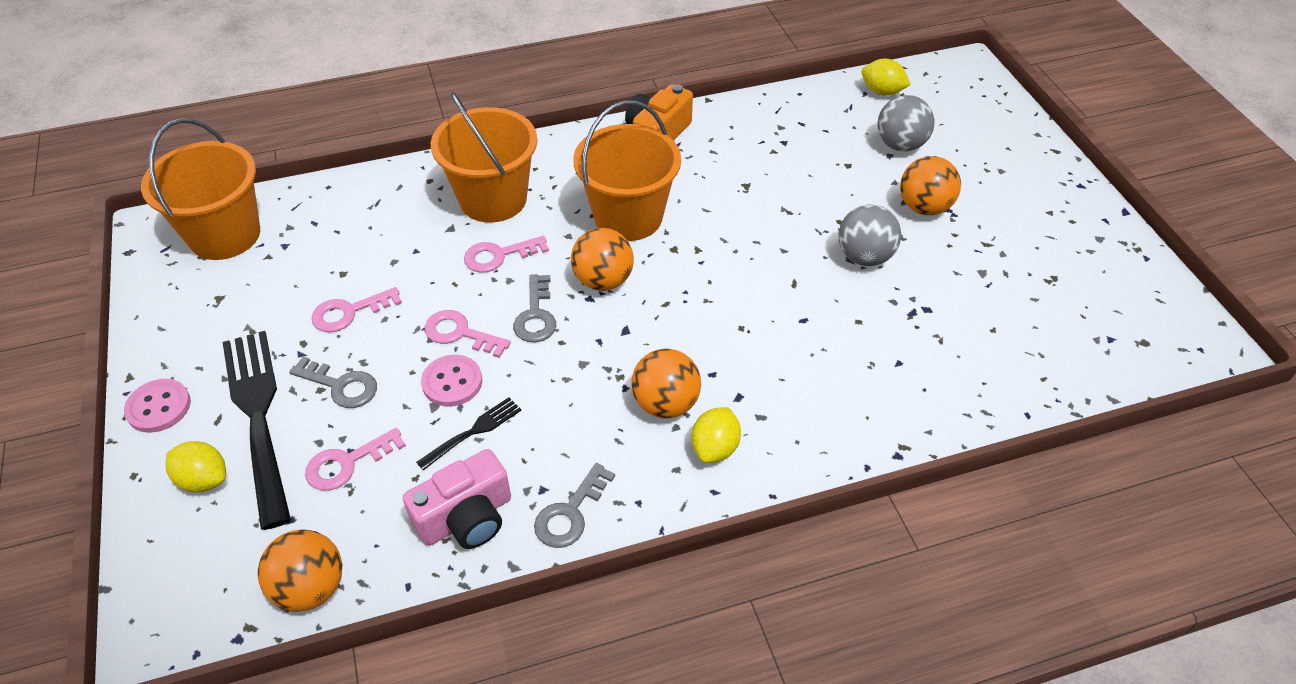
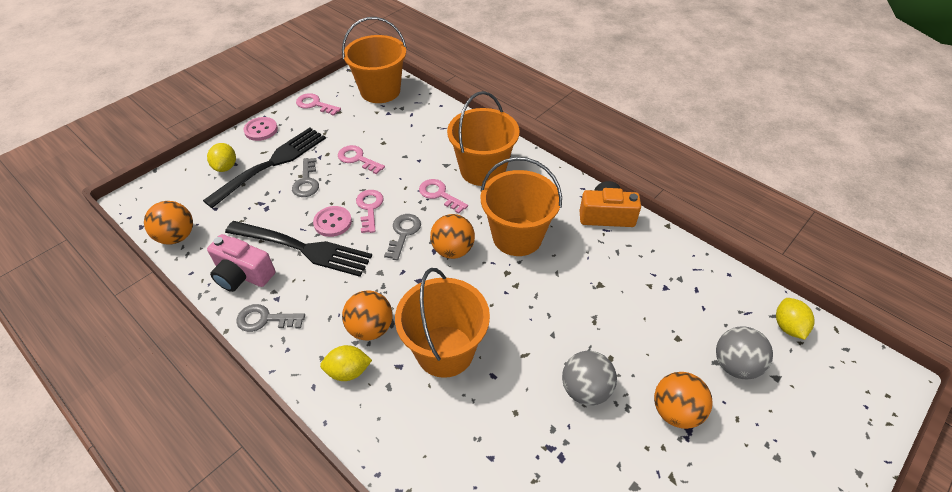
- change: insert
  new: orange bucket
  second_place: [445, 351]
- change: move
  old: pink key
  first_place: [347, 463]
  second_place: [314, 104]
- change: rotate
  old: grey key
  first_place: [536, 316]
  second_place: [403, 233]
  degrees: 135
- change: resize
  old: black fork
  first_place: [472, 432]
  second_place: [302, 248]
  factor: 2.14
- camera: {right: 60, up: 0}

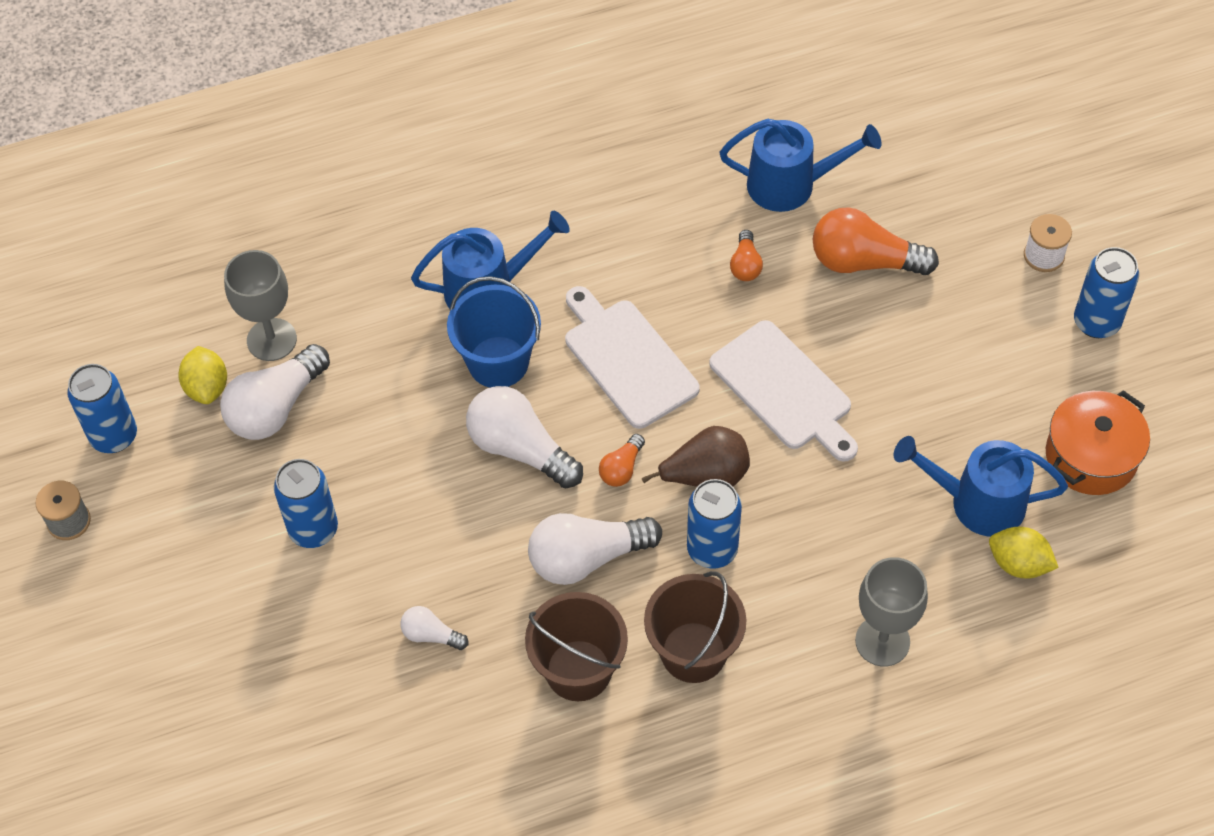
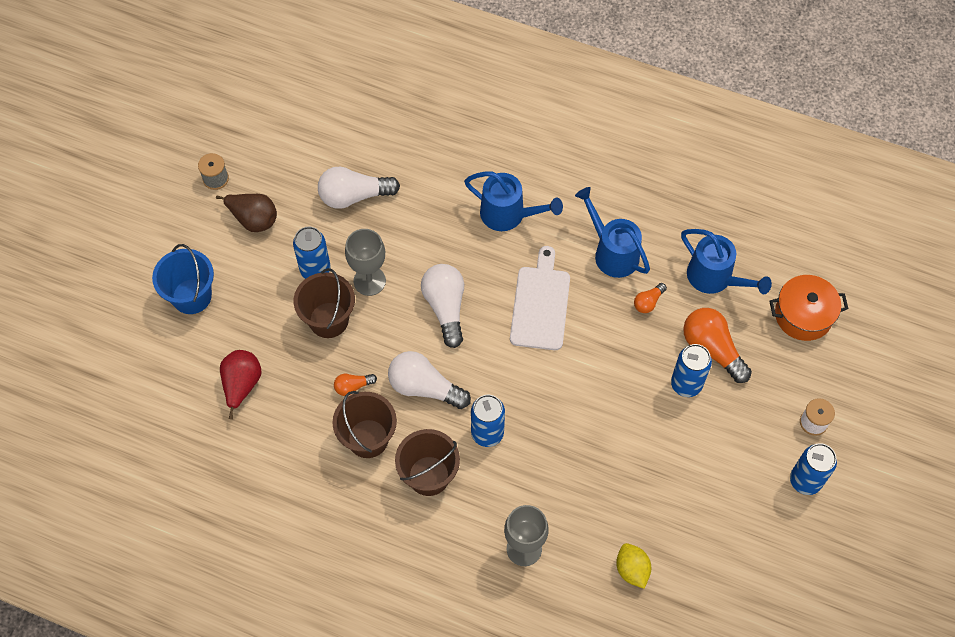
- change: delete
  old: yellow lemon
  first_place: [207, 387]
- change: delete
  old: white light bulb
  first_place: [431, 635]
- change: delete
  old: white cutting board
  first_place: [784, 390]
- change: insert
  new: red pear
  second_place: [242, 385]
- change: insert
  new: brown bucket
  second_place: [328, 320]
- change: move
  old: blue can
  first_place: [114, 436]
  second_place: [686, 384]
- change: move
  old: grey goblet
  first_place: [271, 340]
  second_place: [369, 281]
- change: move
  old: blue bucket
  first_place: [498, 362]
  second_place: [191, 296]
- change: move
  old: orange light bulb
  first_place: [621, 468]
  second_place: [353, 386]
- change: move
  old: brown pear
  first_place: [706, 475]
  second_place: [253, 219]
- change: move
  old: blue watering can
  first_place: [976, 502]
  second_place: [611, 252]
- change: move
  old: orange pot
  first_place: [1091, 456]
  second_place: [803, 315]
- camera: {right: 40, up: 5}

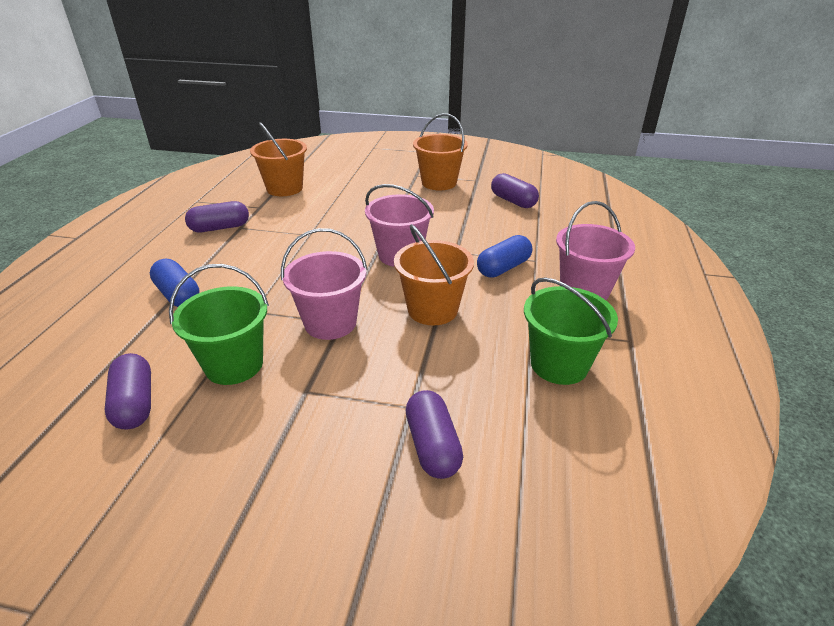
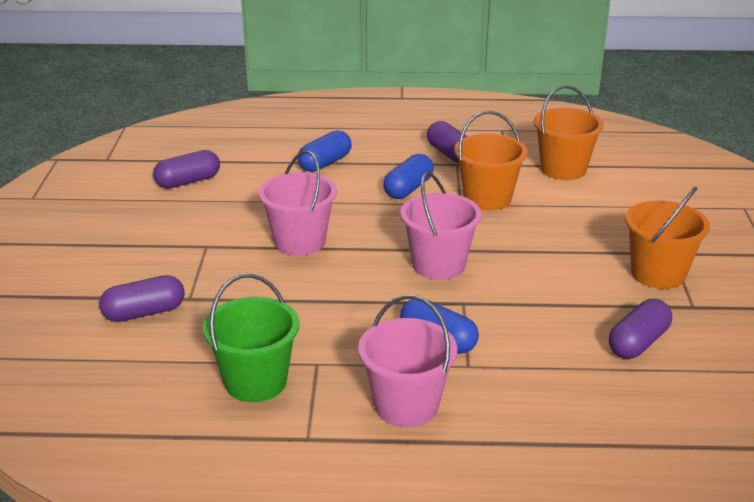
- change: delete
  old: green bucket
  first_place: [234, 365]
- change: insert
  new: blue capsule
  second_place: [408, 189]
- change: move
  old: orange bucket
  first_place: [432, 310]
  second_place: [487, 198]
- camera: {right: 80, up: -5}

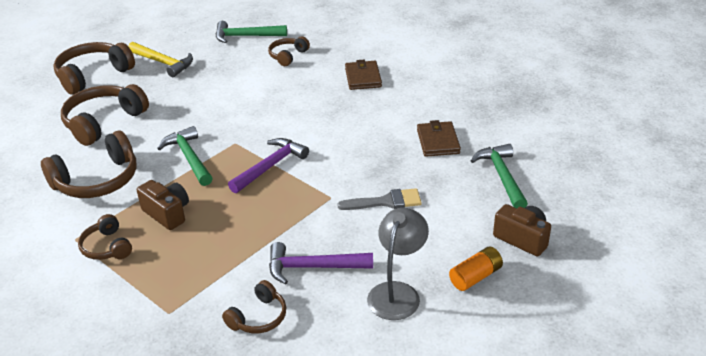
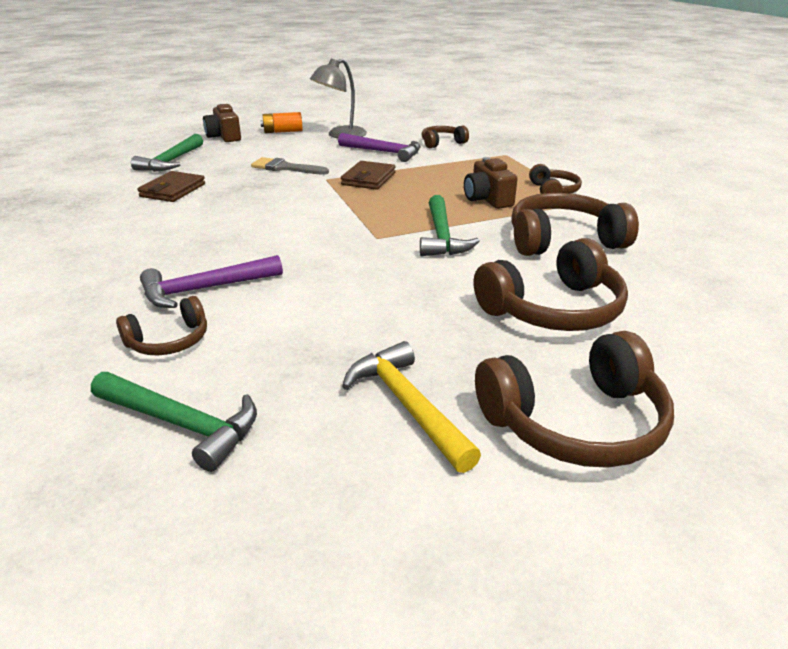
- change: move
  old: purple hammer
  first_place: [270, 166]
  second_place: [205, 289]
- change: move
  old: brown wallet
  first_place: [363, 78]
  second_place: [368, 179]
- camera: {right: -155, up: -5}

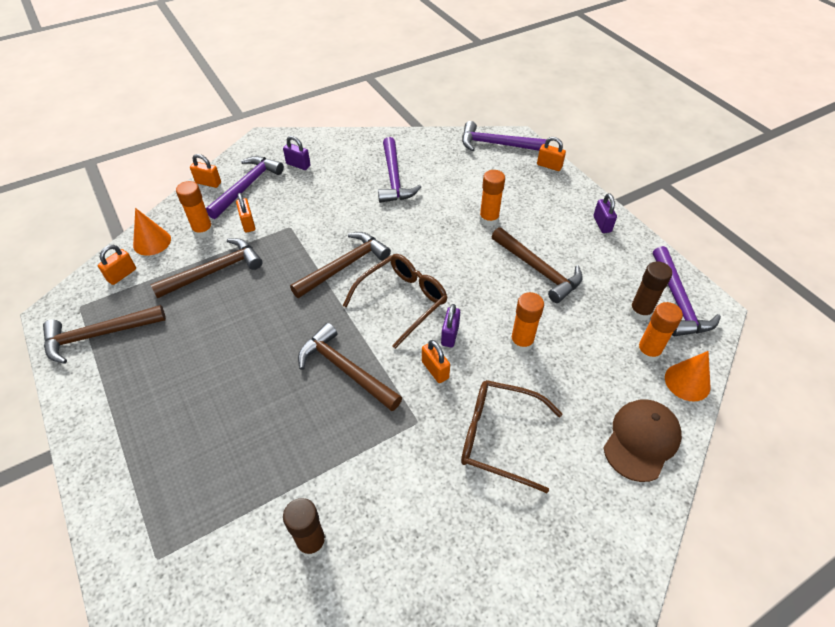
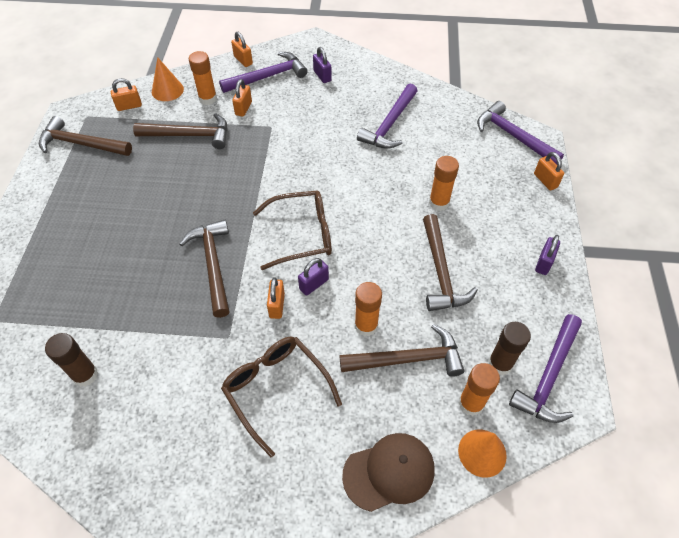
- change: move
  old: brown hammer
  first_place: [344, 266]
  second_place: [408, 359]
- camera: {right: 35, up: 5}

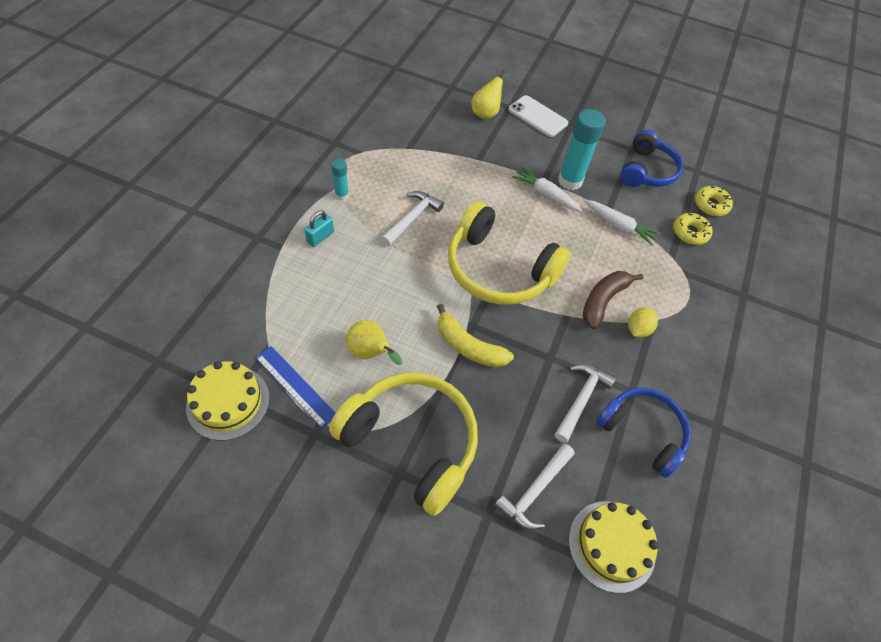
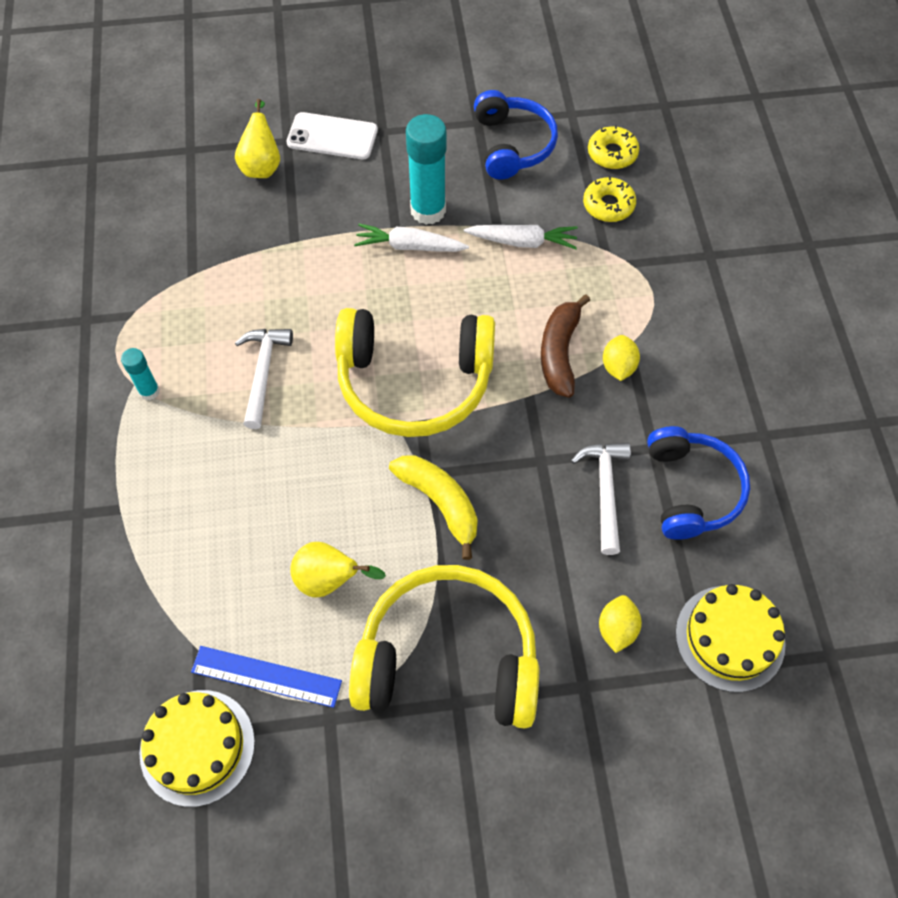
- change: delete
  old: turquoise padlock
  first_place: [320, 237]
- change: replace
  old: white hammer
  new: yellow lemon
  first_place: [534, 491]
  second_place: [617, 629]
- change: rotate
  old: yellow banana
  first_place: [468, 346]
  second_place: [440, 502]
  degrees: -135
- change: rotate
  old: blue headphones
  first_place: [642, 432]
  second_place: [691, 490]
  degrees: 75
- camera: {right: -25, up: 5}

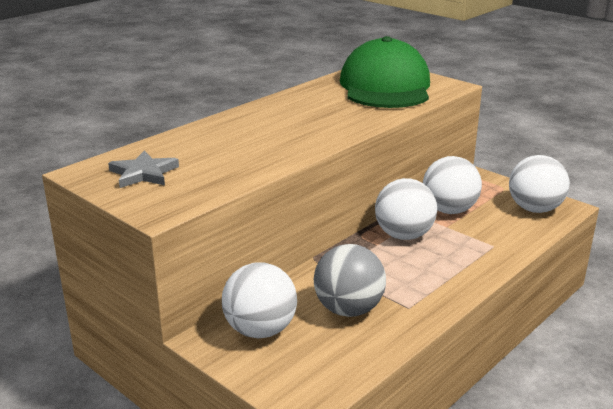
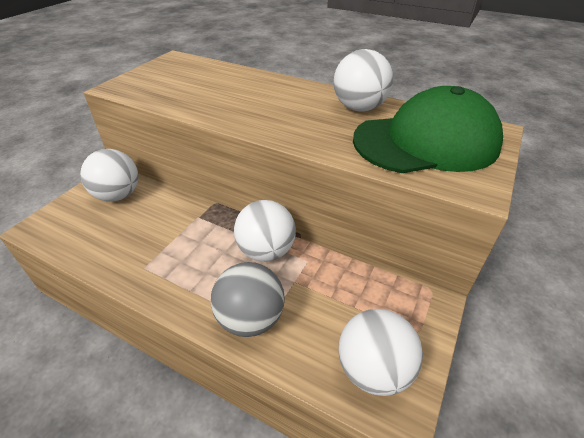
- change: delete
  old: grey star
  first_place: [143, 173]
- change: move
  old: grey ball
  first_place: [348, 309]
  second_place: [250, 319]
- change: move
  old: white ball
  first_place: [449, 210]
  second_place: [359, 108]
- camera: {right: 75, up: 15}

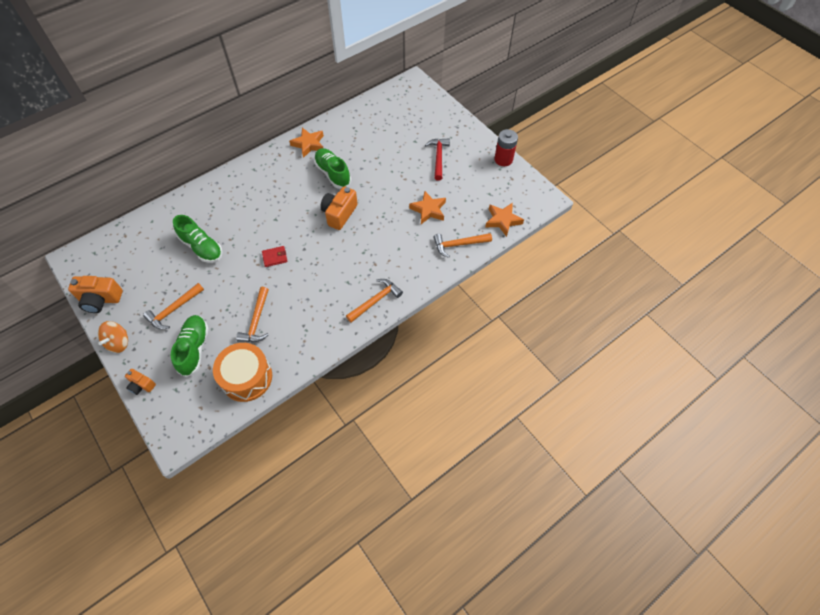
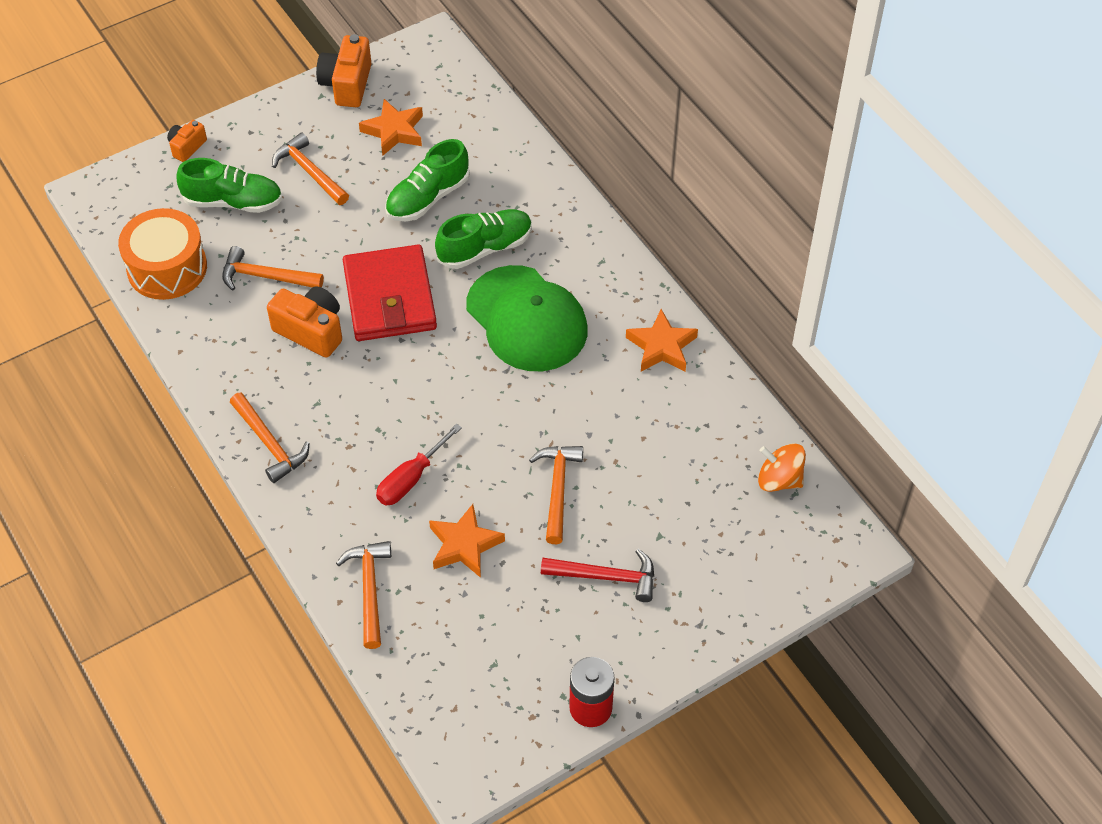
- change: insert
  new: red screwdriver
  second_place: [411, 478]
- change: insert
  new: green cap
  second_place: [526, 319]
- change: insert
  new: orange hammer
  second_place: [557, 490]
- change: move
  old: orange spinning top
  first_place: [119, 342]
  second_place: [779, 479]
- change: move
  old: green shoe
  first_place: [333, 173]
  second_place: [485, 248]
- change: move
  old: orange camera
  first_place: [339, 214]
  second_place: [311, 331]
- change: move
  old: orange star
  first_place: [503, 220]
  second_place: [394, 131]
- change: resize
  old: red wallet
  first_place: [275, 257]
  second_place: [389, 298]
  factor: 2.47
- camera: {right: 95, up: -5}

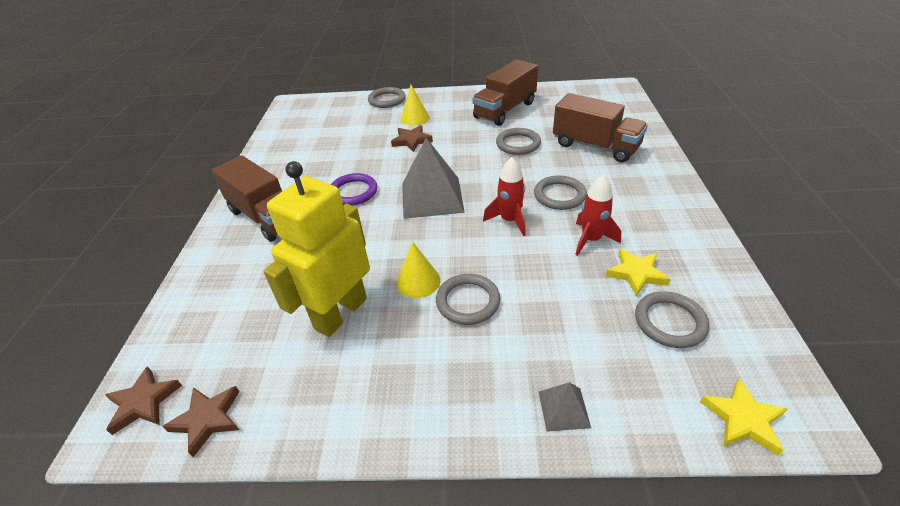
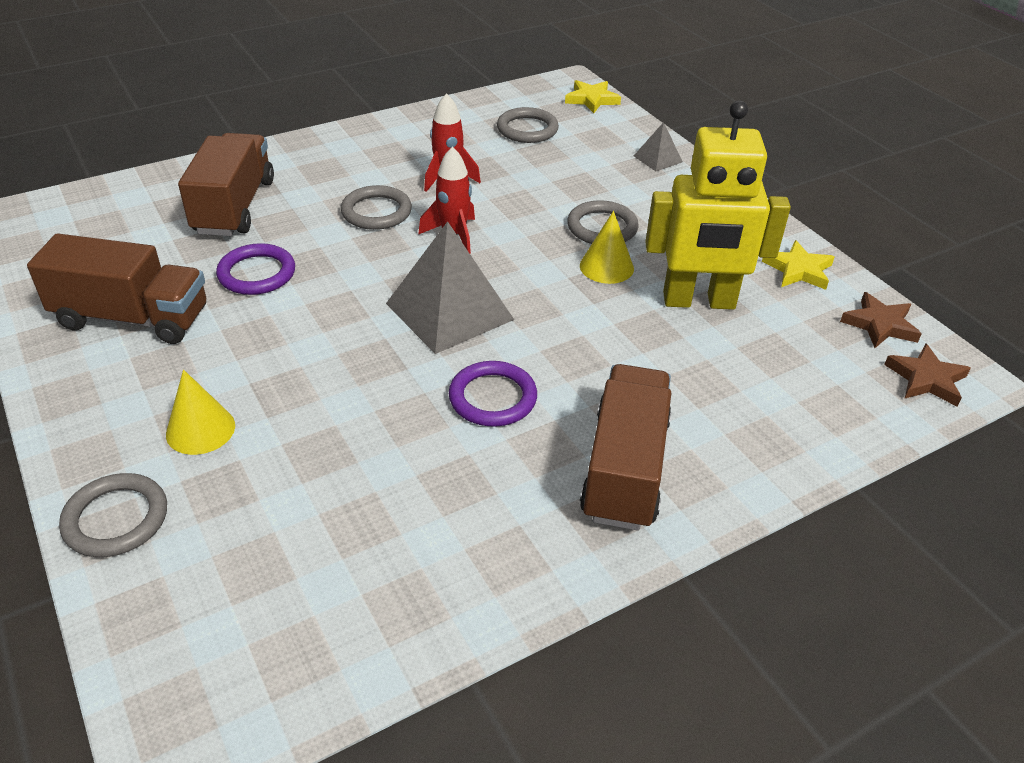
- change: delete
  old: brown star
  first_place: [411, 140]
- change: move
  old: yellow star
  first_place: [636, 274]
  second_place: [798, 270]
- change: recolor
  old: grey ring
  new: purple ring
  first_place: [518, 144]
  second_place: [257, 273]
- camera: {right: -125, up: 0}

